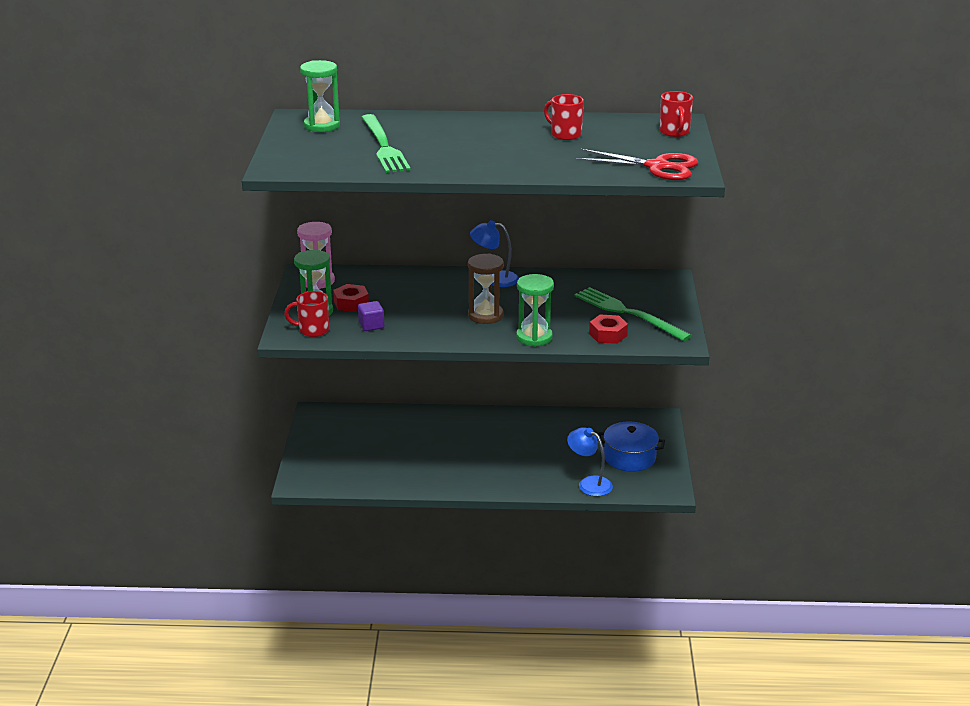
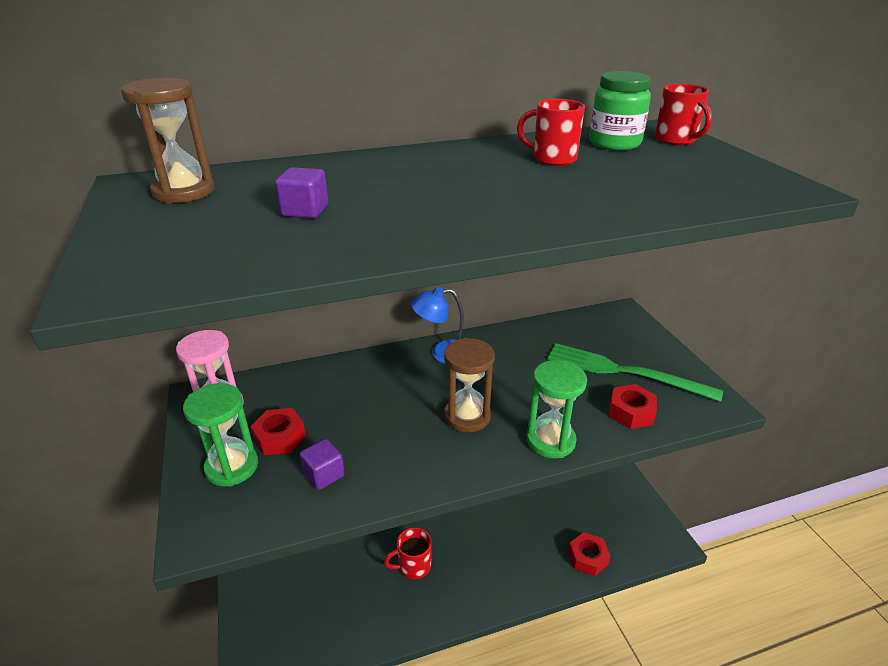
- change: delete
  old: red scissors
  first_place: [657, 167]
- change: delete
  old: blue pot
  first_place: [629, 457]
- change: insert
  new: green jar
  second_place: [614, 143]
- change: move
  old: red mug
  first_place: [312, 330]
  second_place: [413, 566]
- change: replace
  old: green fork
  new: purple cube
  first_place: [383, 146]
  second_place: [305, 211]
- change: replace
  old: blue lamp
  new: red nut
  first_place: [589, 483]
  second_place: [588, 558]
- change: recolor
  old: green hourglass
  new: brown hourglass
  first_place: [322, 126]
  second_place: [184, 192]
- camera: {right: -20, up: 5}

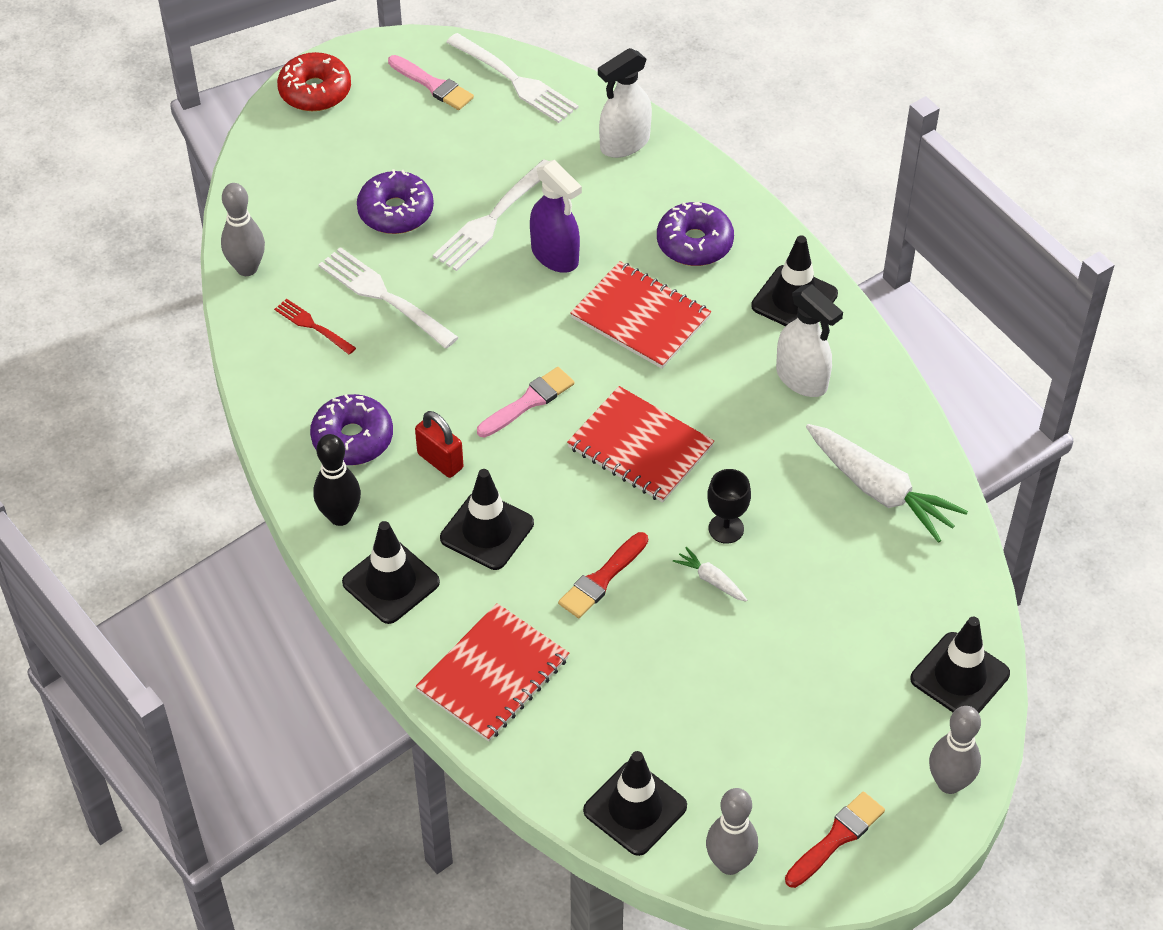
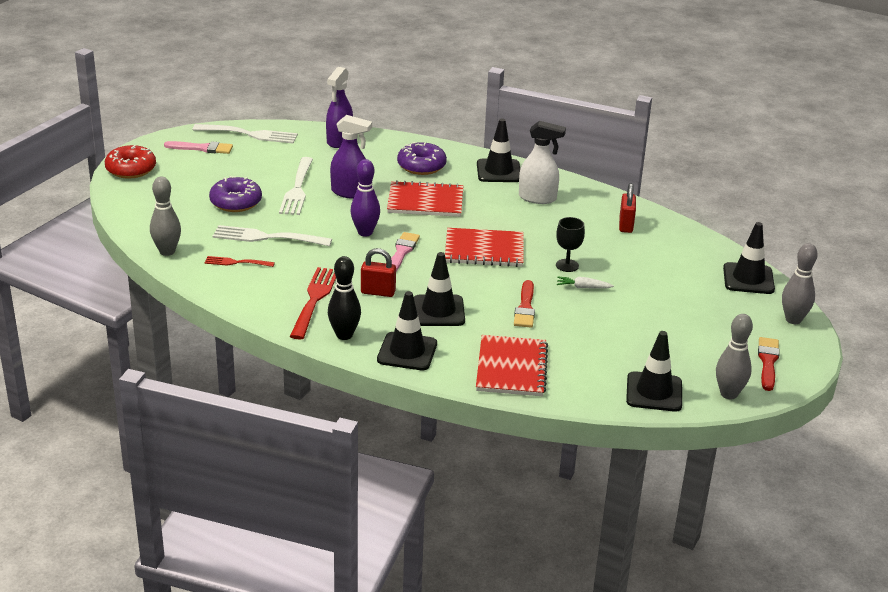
- change: insert
  new: purple bowling pin
  second_place: [365, 232]
- change: replace
  old: purple donut
  new: red fork
  first_place: [352, 438]
  second_place: [314, 300]
- change: replace
  old: white carrot
  new: red padlock
  first_place: [879, 490]
  second_place: [626, 225]
- change: recolor
  old: white spray bottle
  new: purple spray bottle
  first_place: [624, 143]
  second_place: [339, 141]
- camera: {right: -35, up: -20}

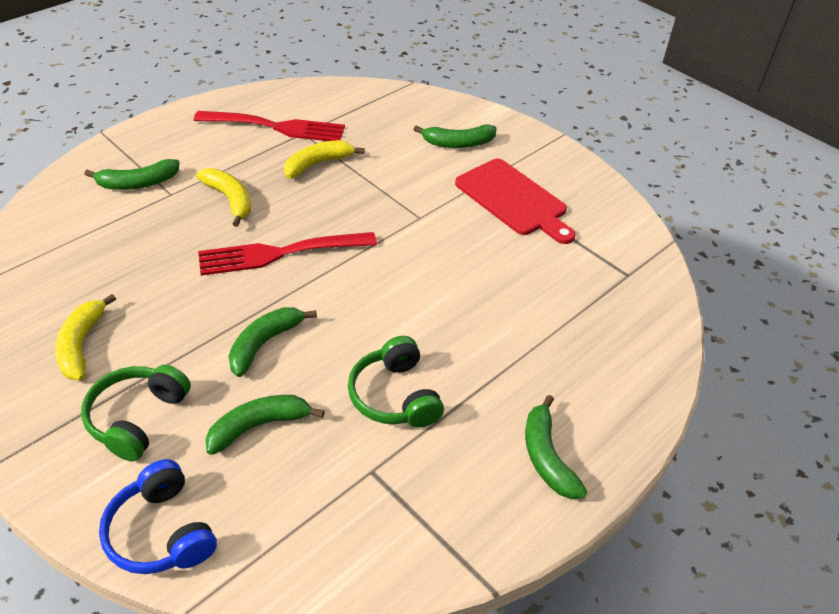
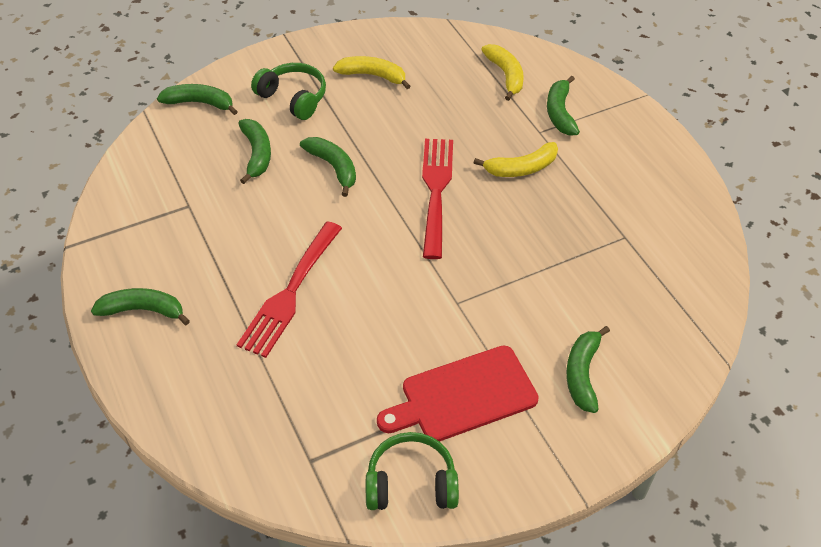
- change: move
  old: red fork
  first_place: [277, 127]
  second_place: [290, 293]
- change: move
  old: yellow banana
  first_place: [318, 164]
  second_place: [506, 75]
- change: move
  old: green headphones
  first_place: [395, 396]
  second_place: [411, 483]
- change: replace
  old: blue headphones
  new: green banana
  first_place: [161, 532]
  second_place: [200, 103]
- camera: {right: 110, up: 5}

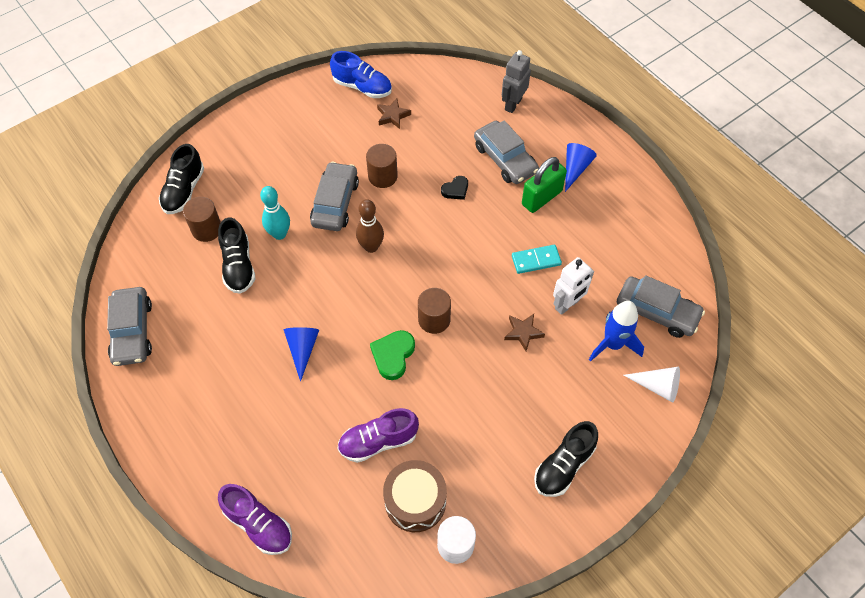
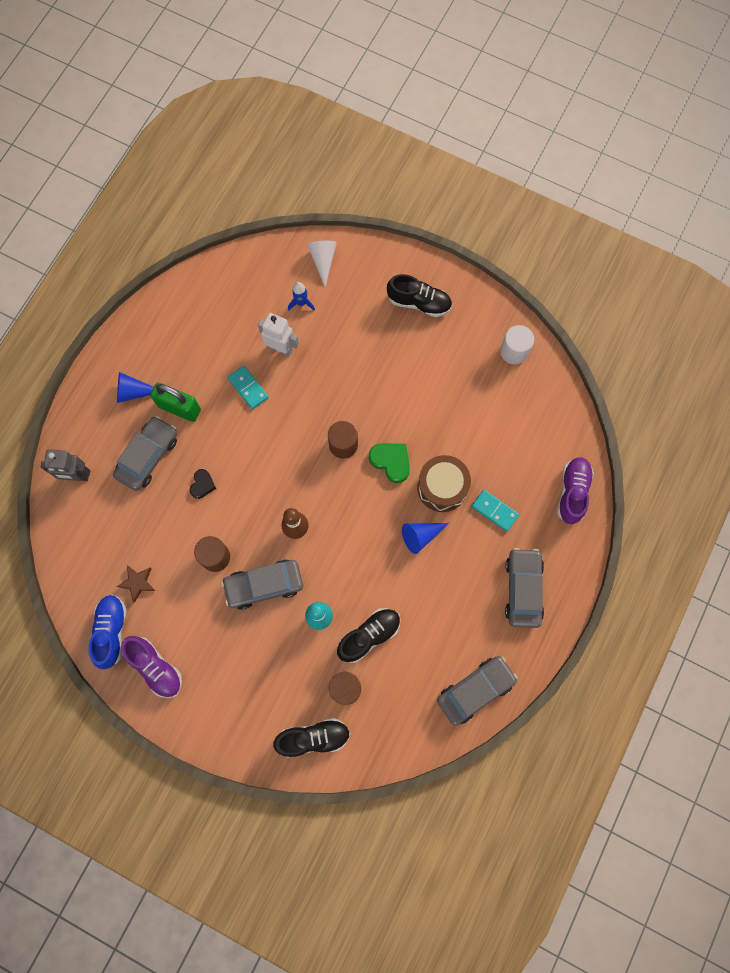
- change: delete
  old: brown star
  first_place: [523, 332]
- change: insert
  new: turquoise domino
  second_place: [494, 511]
- change: move
  old: purple shoe
  first_place: [378, 441]
  second_place: [155, 667]
- change: move
  old: brown drum
  first_place: [415, 501]
  second_place: [442, 487]
- change: move
  old: grey car
  first_place: [657, 312]
  second_place: [523, 589]
- change: rotate
  old: green heart
  first_place: [393, 355]
  second_place: [391, 462]
  degrees: -135
- change: rotate
  old: black heart
  first_place: [455, 190]
  second_place: [202, 485]
  degrees: 75
- change: resize
  old: blue rocket
  first_place: [613, 344]
  second_place: [301, 303]
  factor: 0.59
- camera: {right: -115, up: 15}

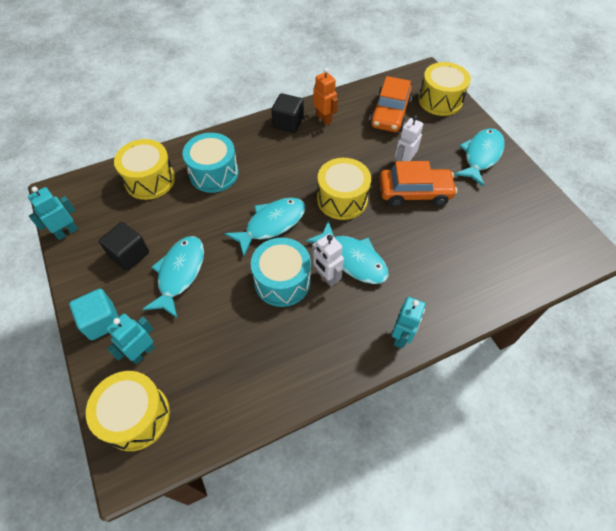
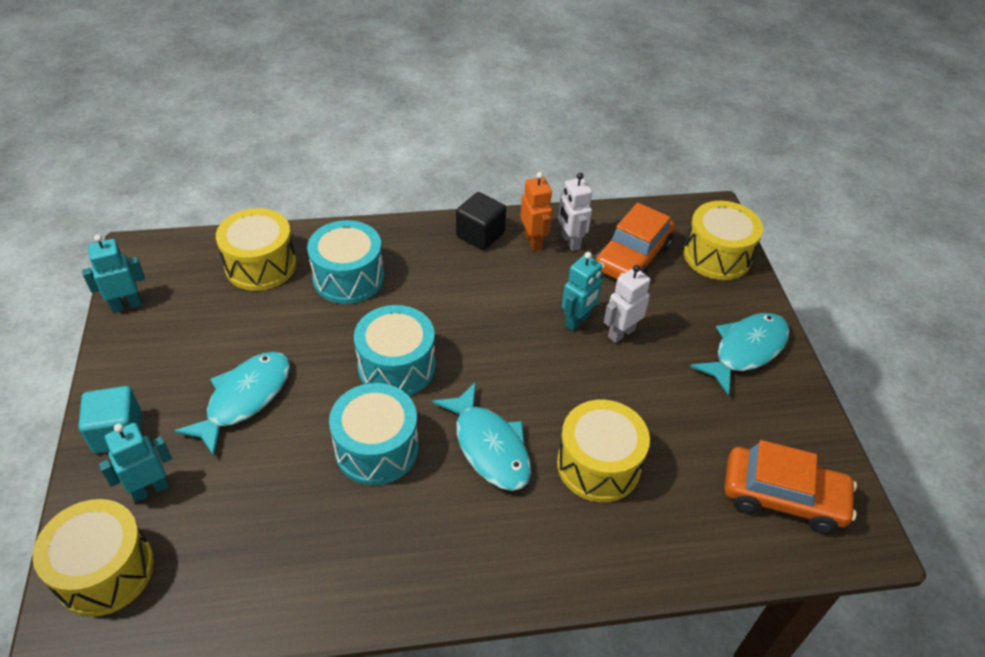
- change: delete
  old: black cube
  first_place: [129, 254]
- change: move
  old: white robot
  first_place: [326, 277]
  second_place: [570, 242]
- change: move
  old: yellow drum
  first_place: [342, 199]
  second_place: [598, 465]
- change: move
  old: orange car
  first_place: [414, 192]
  second_place: [783, 497]
- change: move
  old: turquoise robot
  first_place: [401, 337]
  second_place: [577, 321]
- change: replace
  old: turquoise fish
  new: turquoise drum
  first_place: [272, 224]
  second_place: [396, 366]
- camera: {right: 15, up: -10}

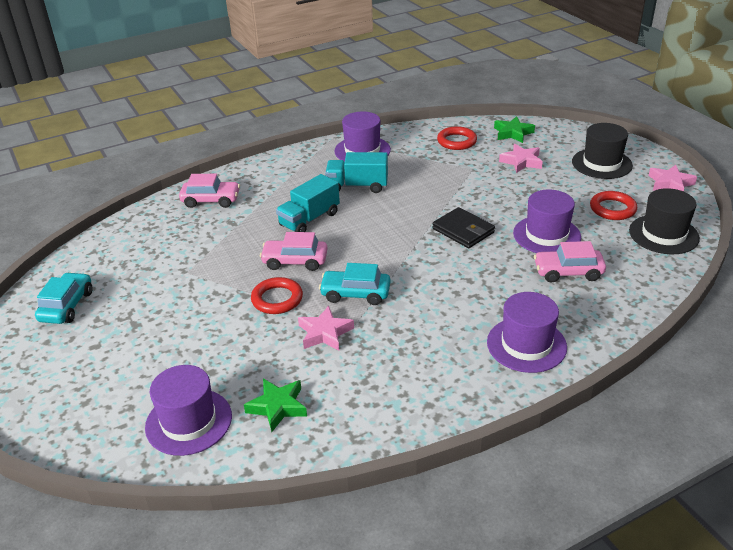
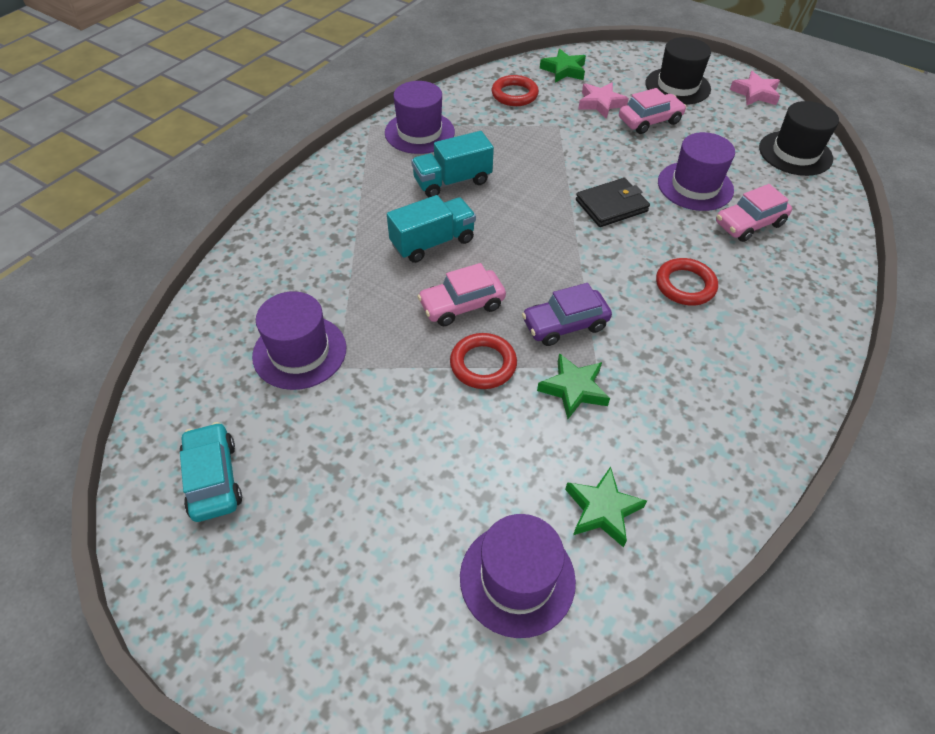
- change: move
  old: pink car
  first_place: [211, 200]
  second_place: [649, 121]
- change: move
  old: purple hat
  first_place: [526, 344]
  second_place: [299, 352]
- change: move
  old: red ring
  first_place: [612, 209]
  second_place: [685, 285]
- change: recolor
  old: pink star
  new: green star
  first_place: [325, 333]
  second_place: [573, 389]
- change: recolor
  old: turquoise car
  new: purple car
  first_place: [355, 294]
  second_place: [565, 324]
- change: rotate
  old: turquoise truck
  first_place: [309, 219]
  second_place: [432, 242]
  degrees: -135
- change: rotate
  old: black wallet
  first_place: [463, 231]
  second_place: [611, 206]
  degrees: -45
- camera: {right: -30, up: 15}

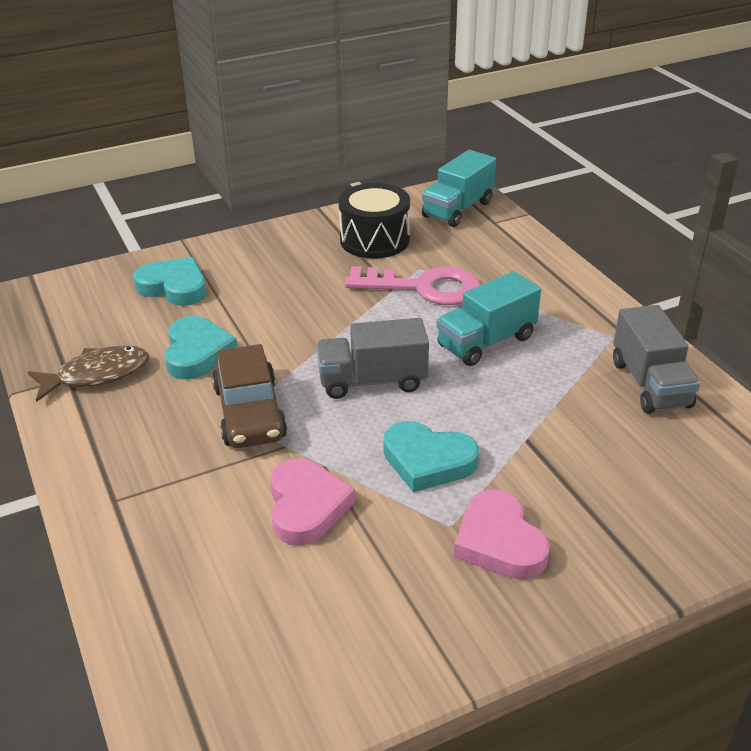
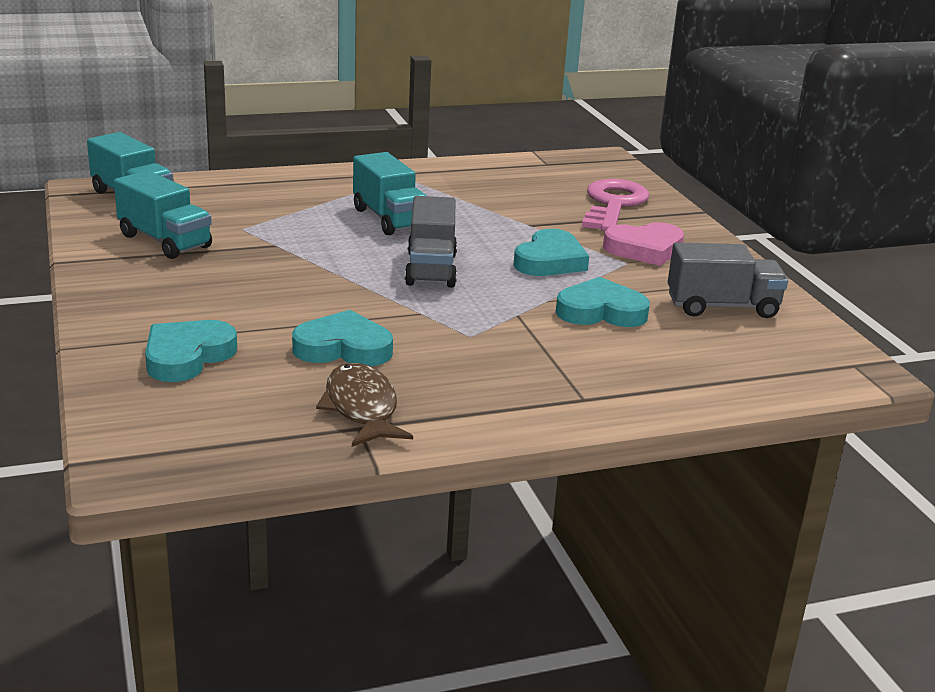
- change: delete
  old: brown car
  first_place: [250, 412]
- change: move
  old: pink key
  first_place: [424, 287]
  second_place: [613, 204]
- change: move
  old: grey truck
  first_place: [650, 384]
  second_place: [722, 307]
- change: replace
  old: black drum
  new: turquoise truck
  first_place: [374, 240]
  second_place: [165, 241]
- change: recolor
  old: pink heart
  new: turquoise heart
  first_place: [306, 506]
  second_place: [601, 311]
- camera: {right: -85, up: -10}

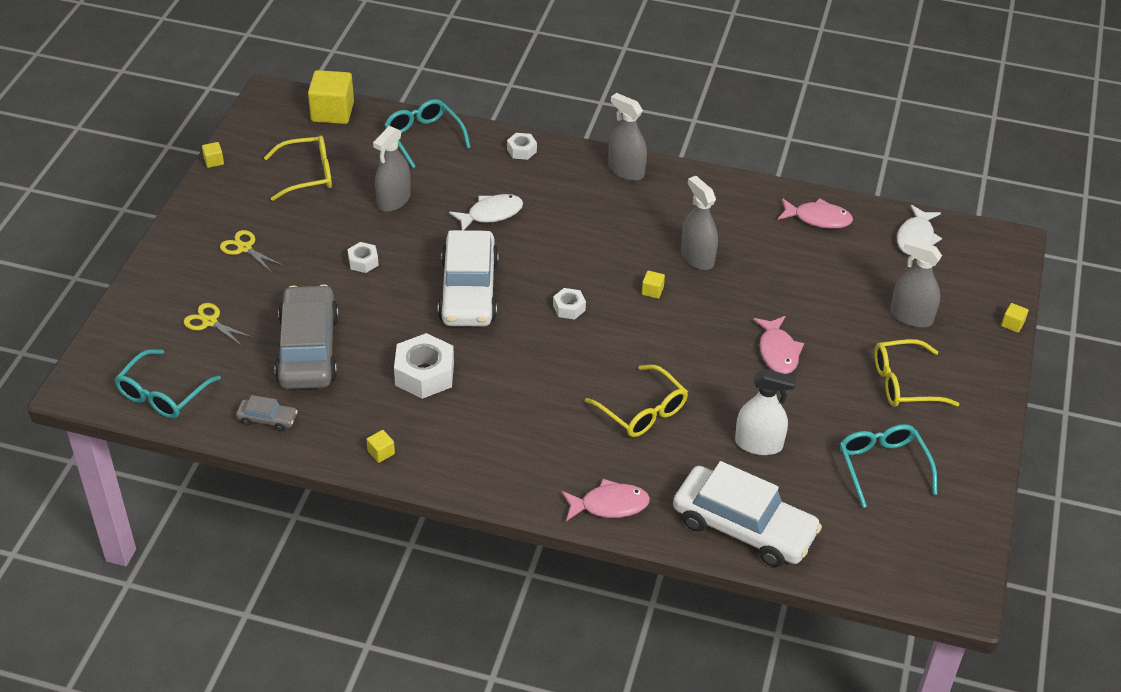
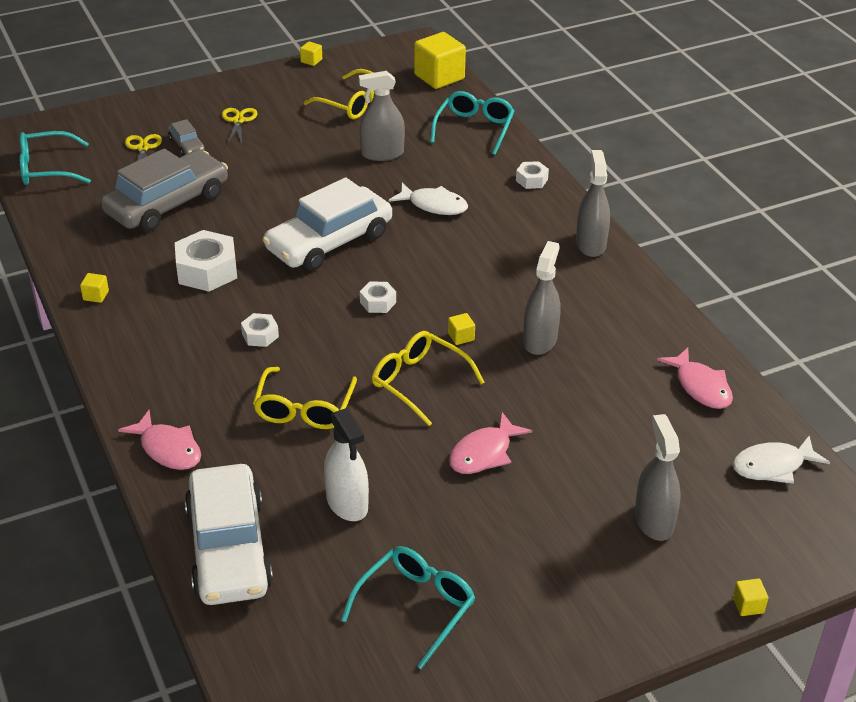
- change: move
  old: grey car
  first_place: [267, 419]
  second_place: [186, 145]
- change: move
  old: white nut
  first_place: [363, 262]
  second_place: [260, 335]
- change: move
  old: yellow glasses
  first_place: [904, 383]
  second_place: [419, 382]
- camera: {right: 50, up: -5}

